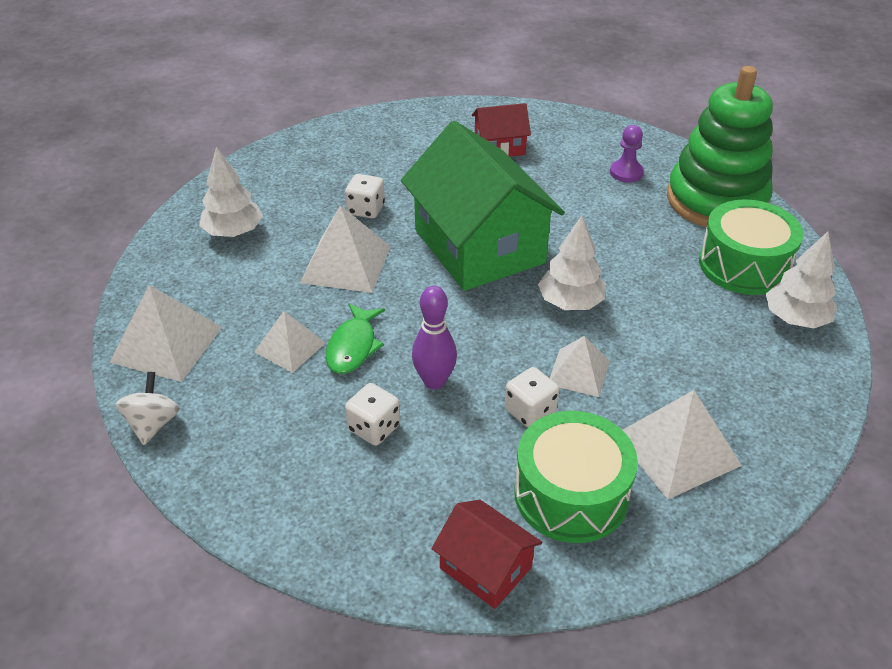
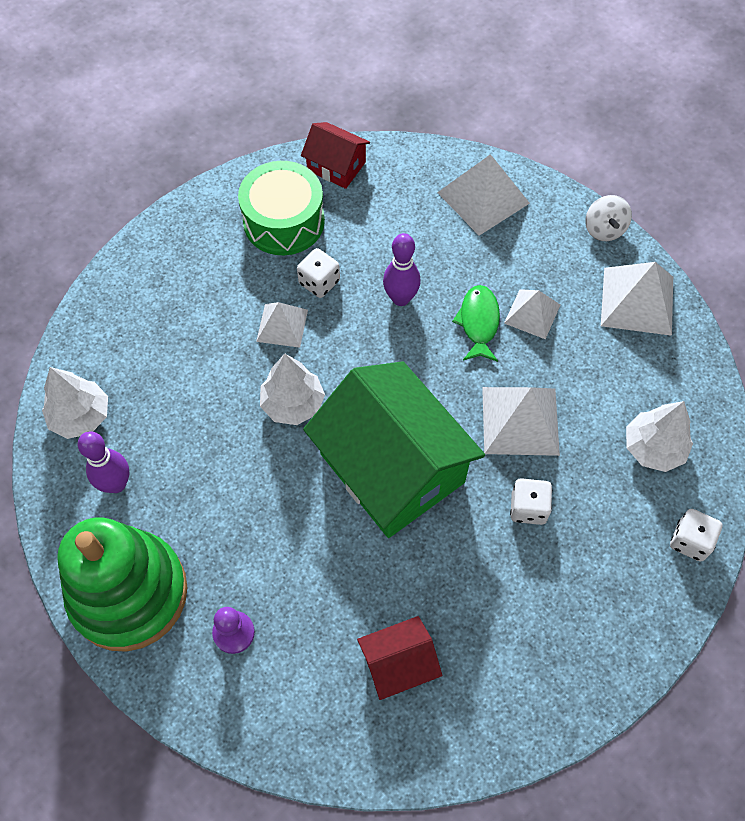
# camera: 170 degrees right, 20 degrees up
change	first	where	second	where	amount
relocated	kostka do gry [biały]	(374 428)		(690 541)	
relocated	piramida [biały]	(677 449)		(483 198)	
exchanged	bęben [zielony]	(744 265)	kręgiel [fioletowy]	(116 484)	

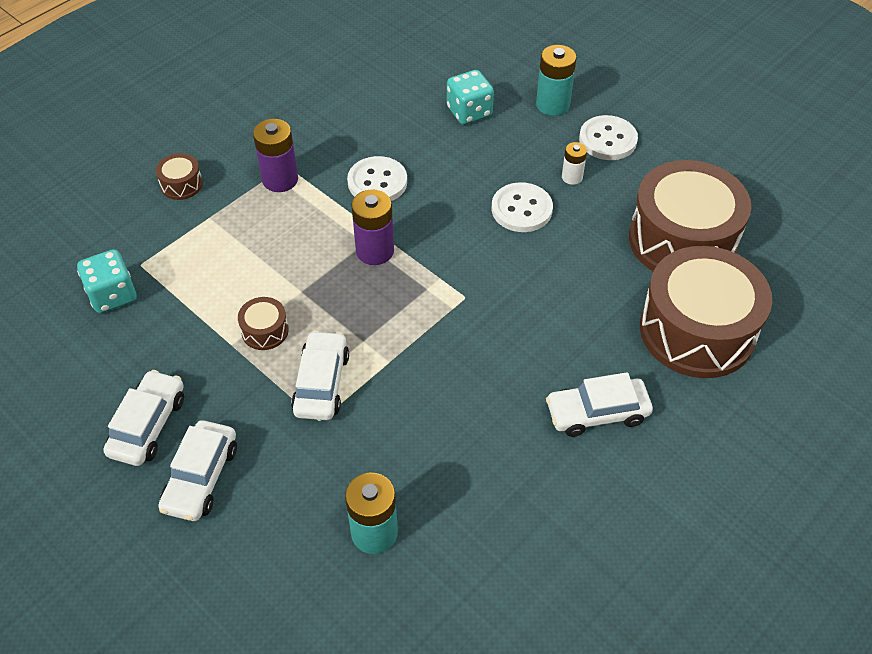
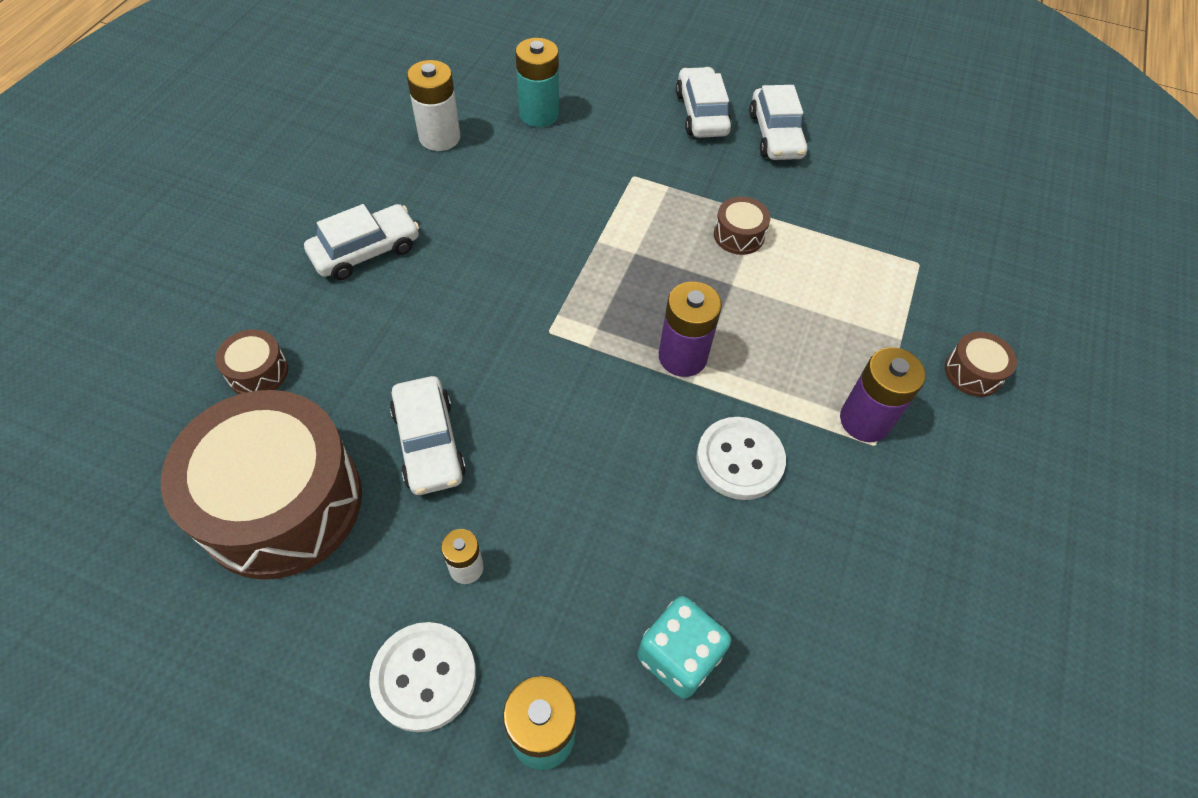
# camera: 155 degrees right, 5 degrees up
change	first	where	second	where	amount
missing	kostka do gry [turkusowy]	(112 295)			
missing	guzik [biały]	(521 209)			
appeared			bateria [biały]	(439 137)	
relocated	samochód [biały]	(321 383)		(429 443)	
size	bęben [brązowy]	(697 330)		(258 372)	x0.41

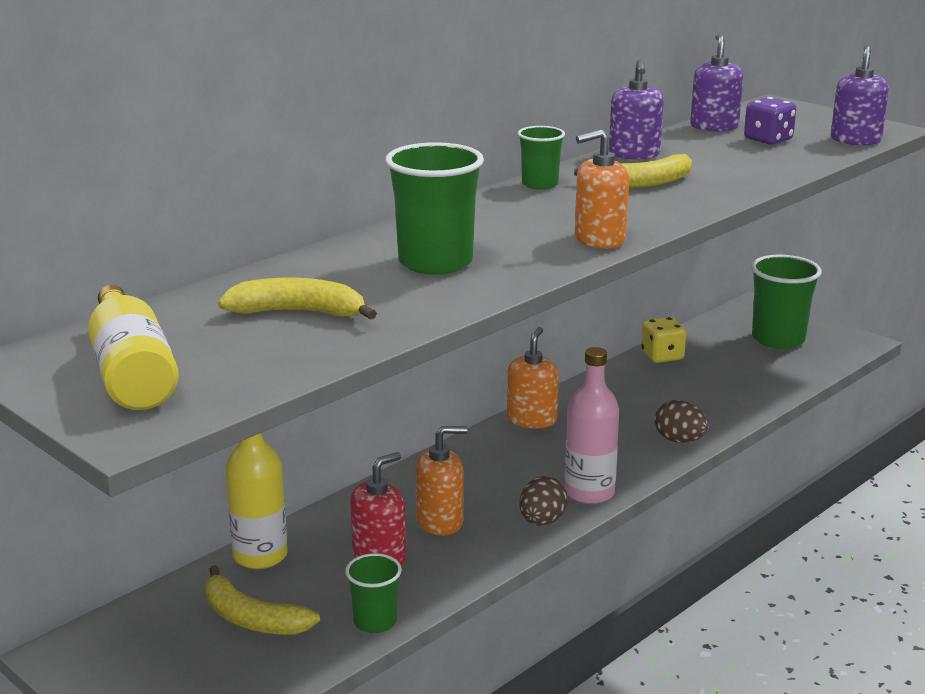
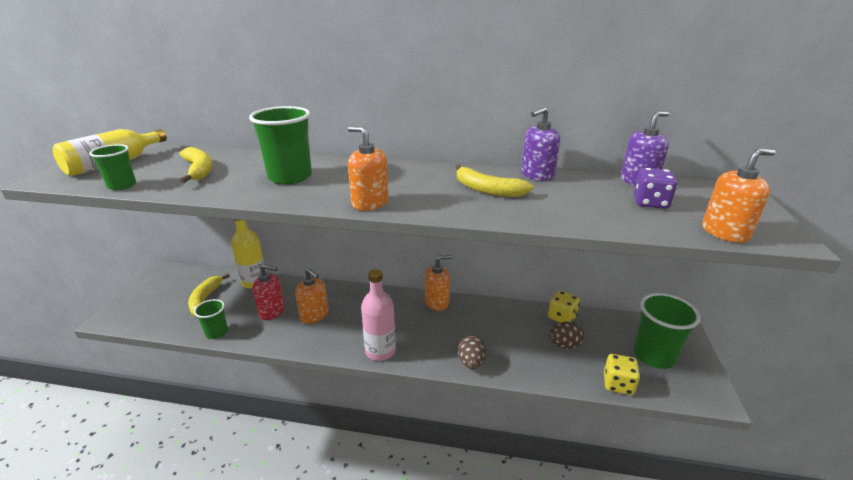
# camera: 55 degrees right, 5 degrees up
change	first	where	second	where	amount
appeared			kostka do gry [żółty]	(618 384)	
relocated	szklanka [zielony]	(540 184)		(122 186)	
relocated	jajko [brązowy]	(542 521)		(564 345)	
colour	dozownik mydła [fioletowy]	(855 140)	dozownik mydła [pomarańczowy]	(725 232)	

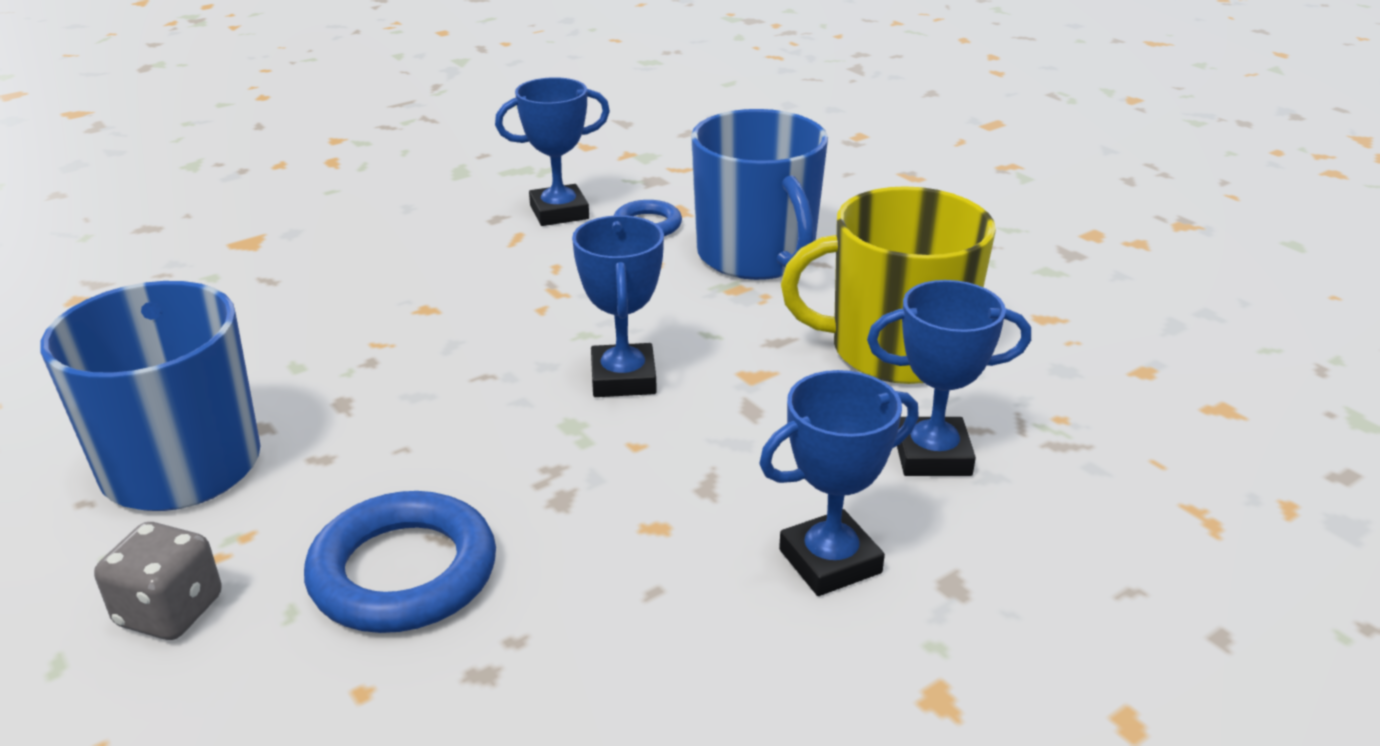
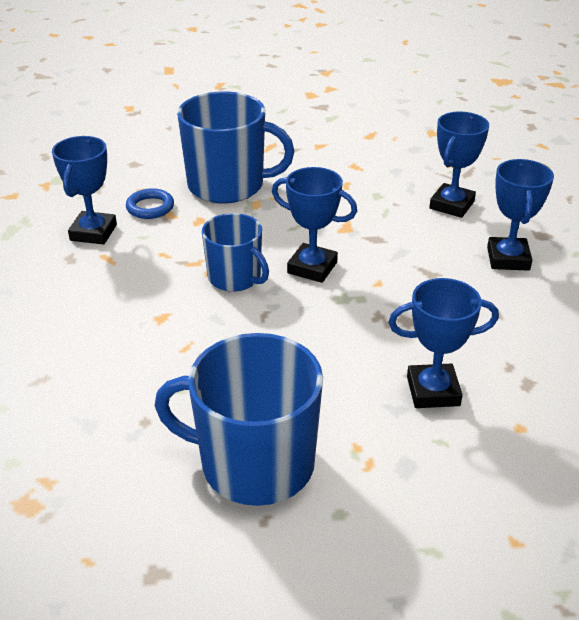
# camera: 60 degrees left, 5 degrees up
change	first	where	second	where	amount
missing	kostka do gry [szary]	(170 611)			
missing	kubek [żółty]	(895 350)			
appeared			kubek [niebieski]	(235 277)	
exchanged	pierścień [niebieski]	(403 572)	puchar [niebieski]	(433 391)	

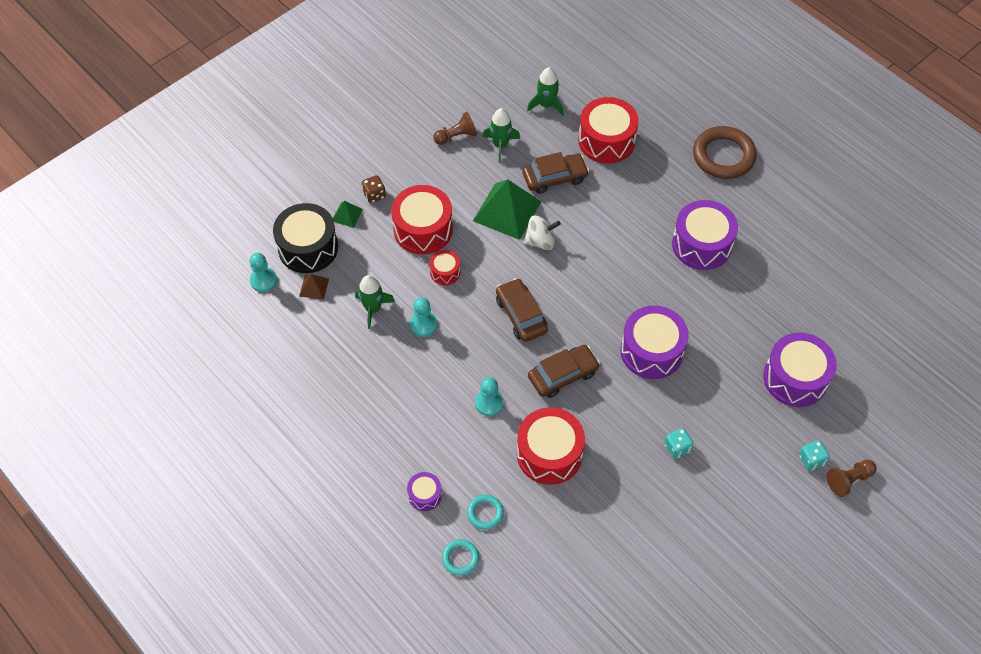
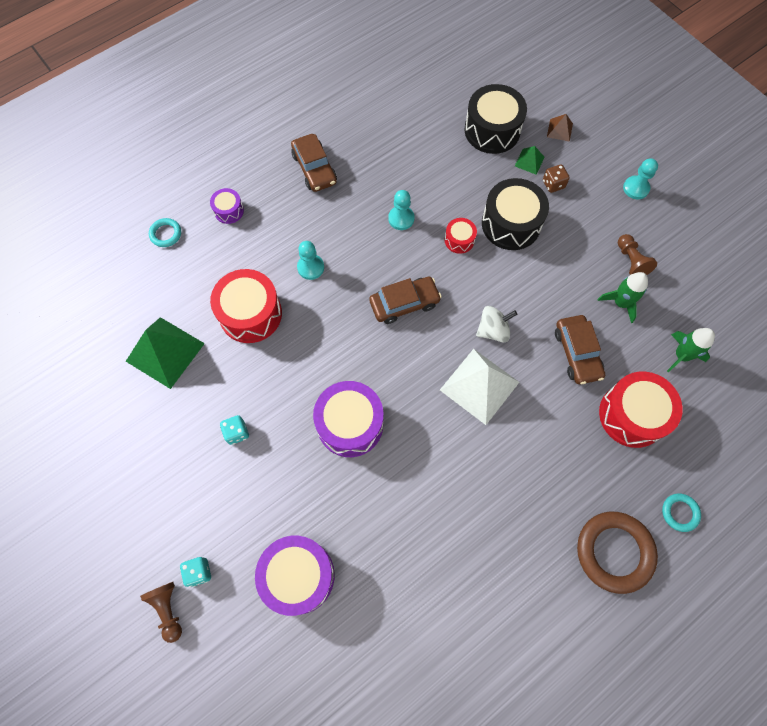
# camera: 95 degrees right, 10 degrees up
change	first	where	second	where	amount
missing	rakieta [zielony]	(373 309)			
missing	bęben [fioletowy]	(701 244)			
appeared			piramida [biały]	(479 386)	
relocated	pionek [turkusowy]	(263 280)		(636 188)	
relocated	piramida [brązowy]	(314 287)		(559 130)	
relocated	pierścień [turkusowy]	(485 513)		(680 513)	
relocated	piramida [zielony]	(507 211)		(165 352)	
relocated	samochód [brązowy]	(563 375)		(314 168)	
colour	bęben [czerwony]	(423 229)	bęben [czarny]	(511 224)	
spun	bączek [biały]	(540 241)		(493 330)	105 degrees counterclockwise

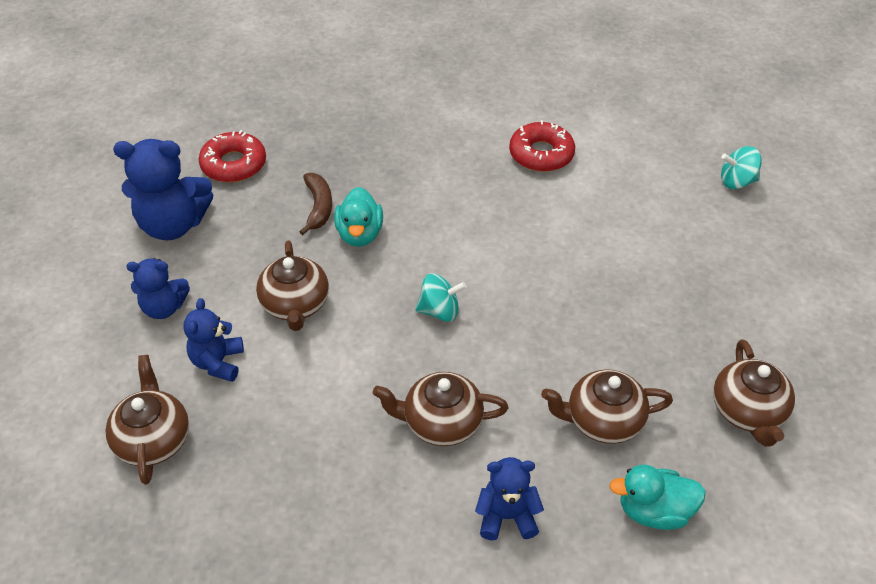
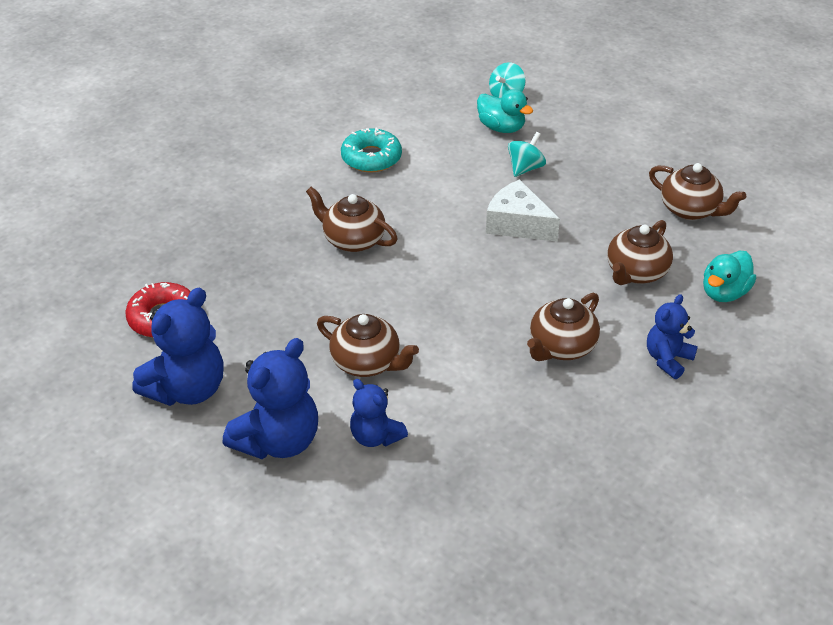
# camera: 50 degrees left, 5 degrees down
change	first	where	second	where	amount
missing	banan [brązowy]	(318 207)			
appeared			ser [biały]	(517 224)	
relocated	imbryk [brązowy]	(153 439)		(352 240)	
relocated	kaczka [turkusowy]	(360 234)		(501 128)	
relocated	bączek [turkusowy]	(439 311)		(525 168)	
colour	donut [czerwony]	(541 154)	donut [turkusowy]	(371 158)	
size	miś [niebieski]	(164 308)		(278 441)	x1.68

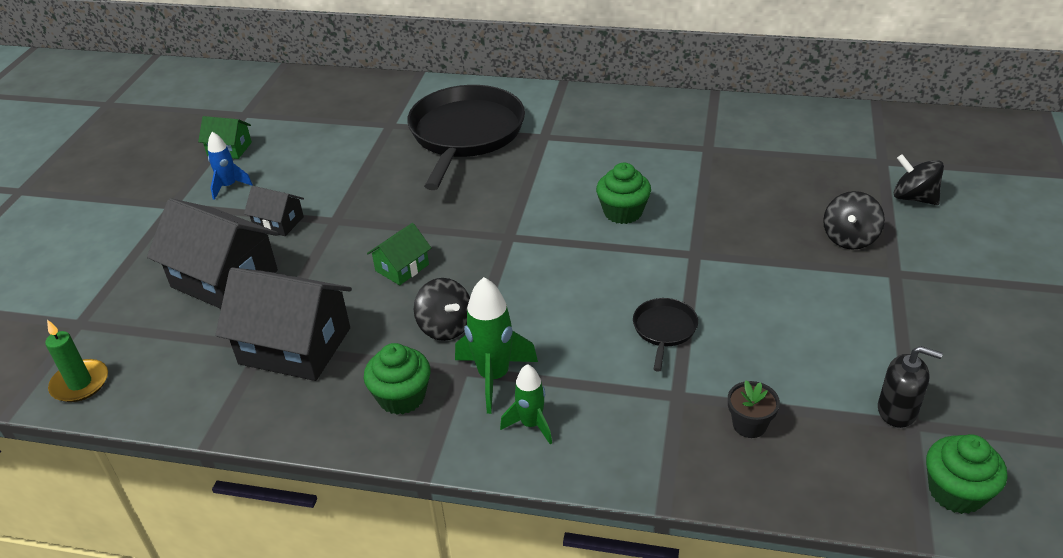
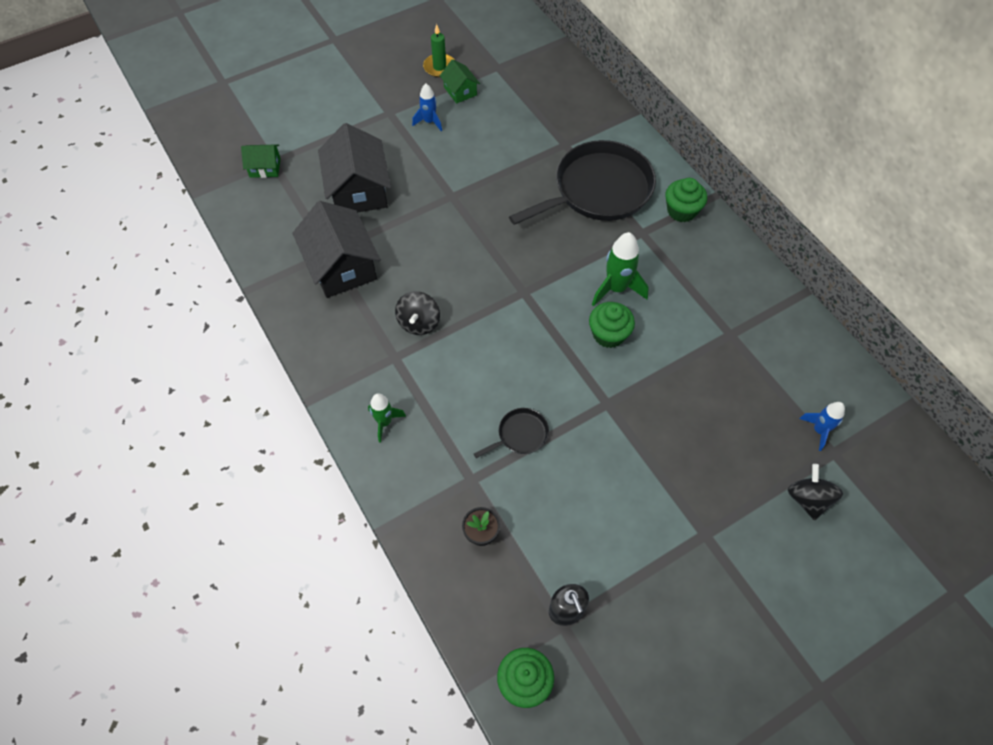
# camera: 45 degrees right, 20 degrees up
change	first	where	second	where	amount
missing	domek [czarny]	(278 222)			
missing	bączek [czarny]	(849 238)			
appeared			rakieta [niebieski]	(819 430)	
relocated	świeca [zielony]	(80 383)		(439 67)	
relocated	muffinka [zielony]	(401 397)		(681 211)	
relocated	domek [zielony]	(402 267)		(265 167)	
relocated	rakieta [zielony]	(494 377)		(616 288)	

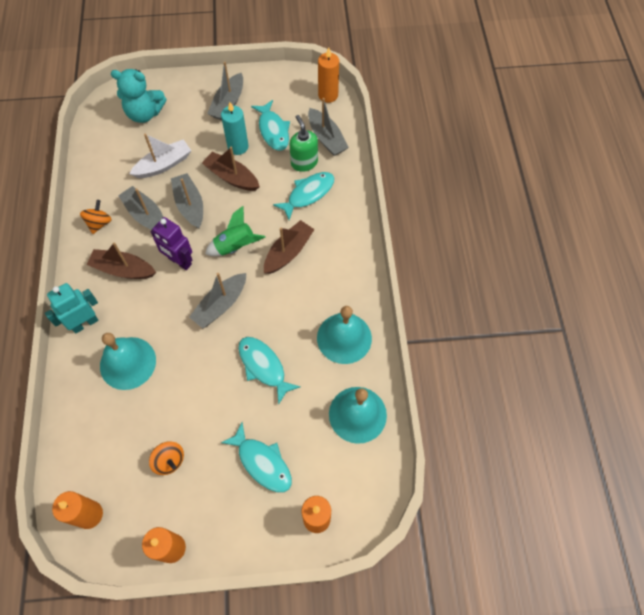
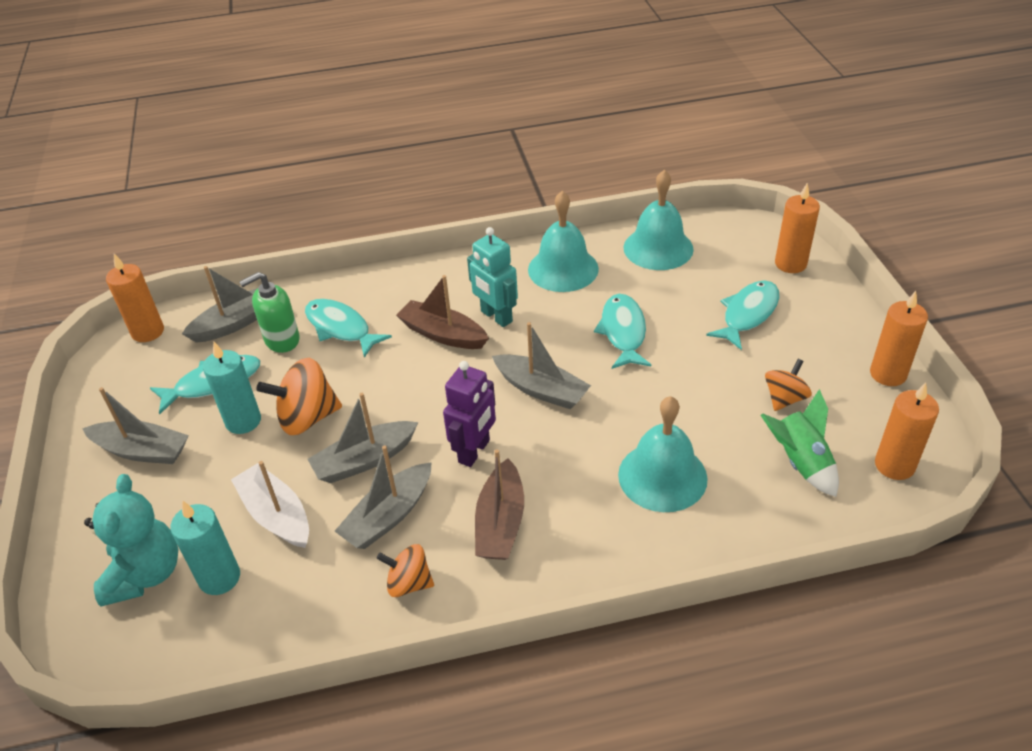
# camera: 95 degrees left, 20 degrees down
change	first	where	second	where	amount
appeared			świeca [turkusowy]	(219 578)	
relocated	robot [turkusowy]	(85 323)		(496 317)	
relocated	rakieta [zielony]	(235 246)		(800 462)	
exchanged	łódka [brązowy]	(231 177)	bączek [pomarańczowy]	(307 418)	
spun	ryba [turkusowy]	(264 367)		(623 332)	135 degrees clockwise

